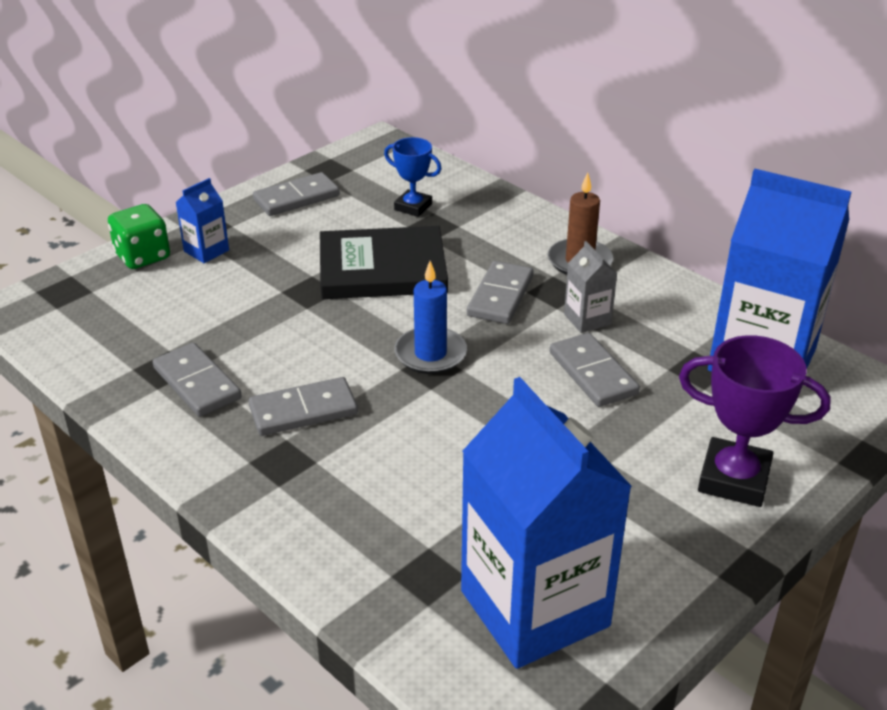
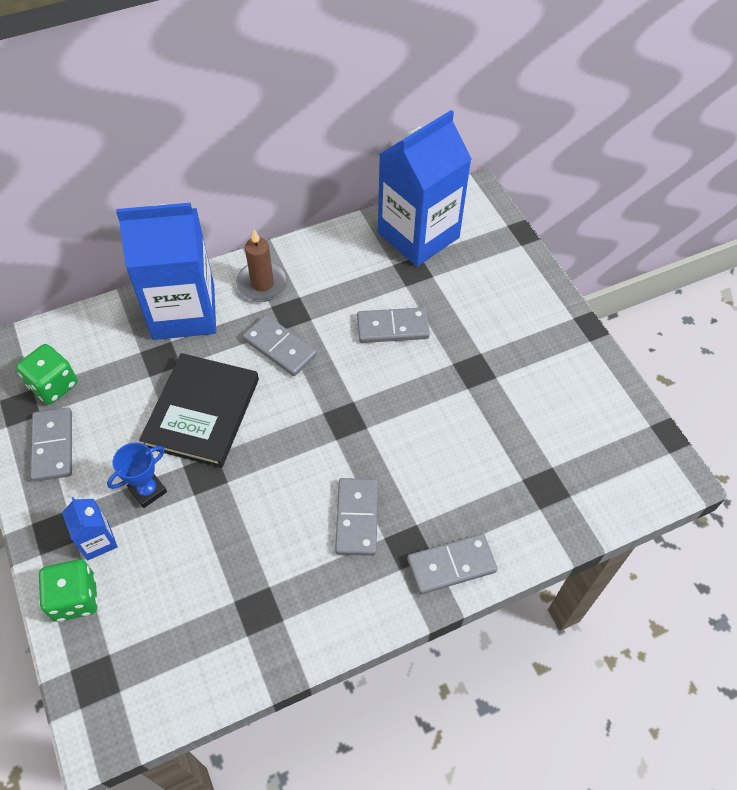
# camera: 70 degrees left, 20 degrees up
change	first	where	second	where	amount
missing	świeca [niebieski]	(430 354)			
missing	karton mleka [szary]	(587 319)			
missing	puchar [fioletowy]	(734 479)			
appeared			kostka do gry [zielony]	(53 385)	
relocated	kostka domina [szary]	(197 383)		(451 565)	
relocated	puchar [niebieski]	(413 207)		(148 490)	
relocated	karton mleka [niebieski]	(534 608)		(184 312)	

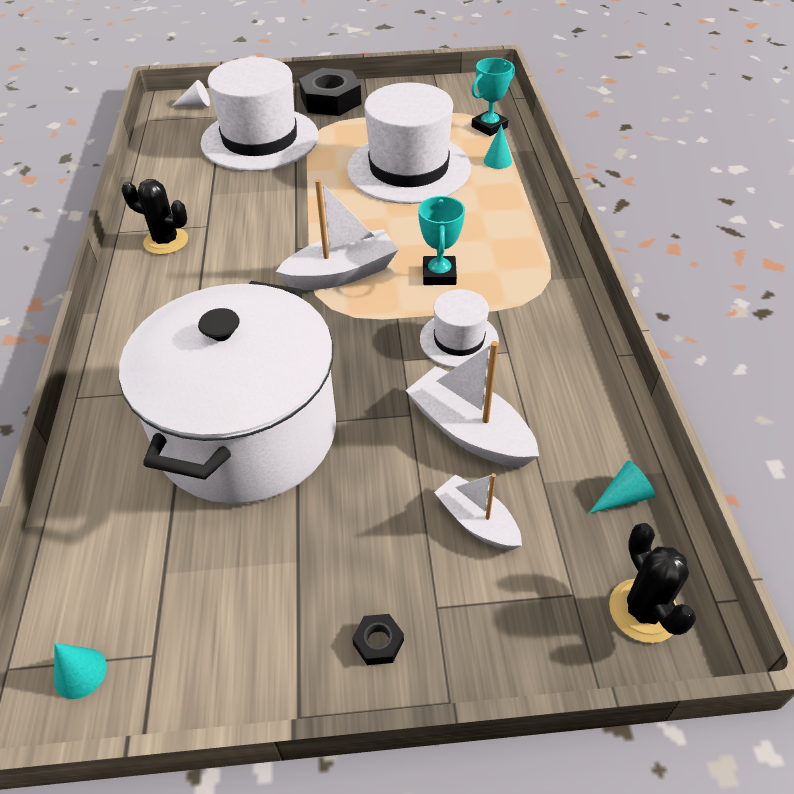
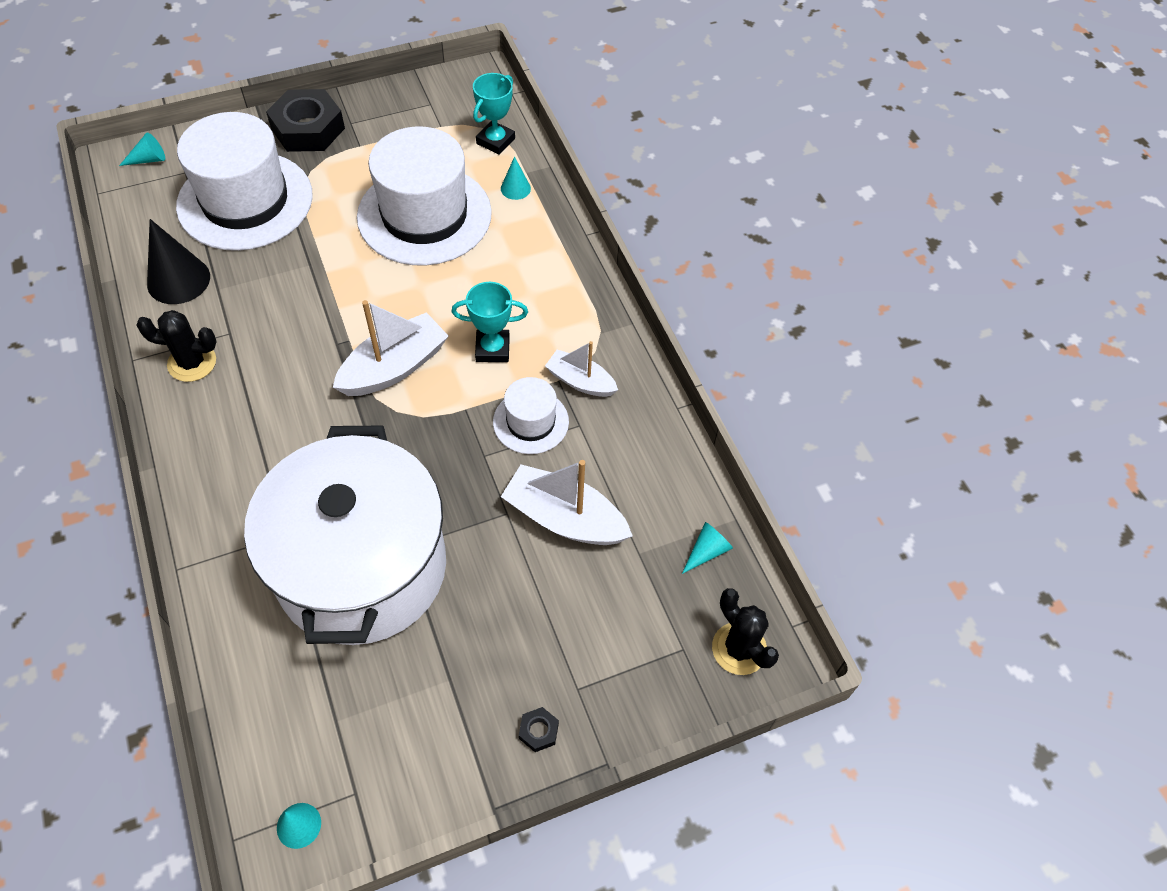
# camera: 20 degrees left, 10 degrees up
change	first	where	second	where	amount
appeared			stożek [czarny]	(178 280)	
relocated	łódka [biały]	(477 522)		(580 381)	
colour	stożek [biały]	(196 104)	stożek [turkusowy]	(148 159)	
spun	puchar [turkusowy]	(439 274)		(492 349)	75 degrees counterclockwise

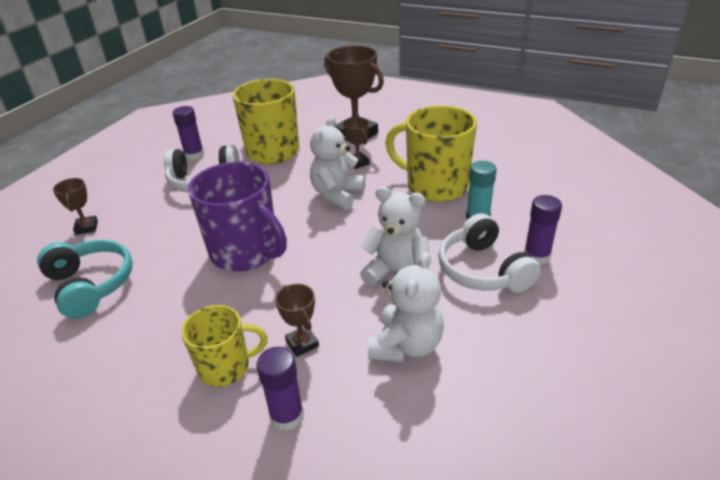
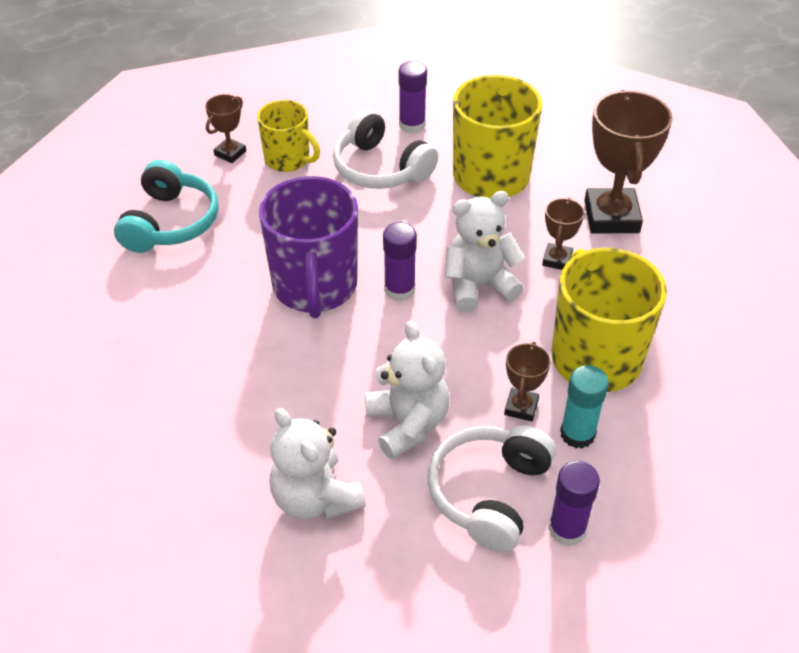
# camera: 45 degrees right, 10 degrees up
change	first	where	second	where	amount
relocated	kubek [żółty]	(226 367)		(288 159)	
relocated	klej w sztyfcie [fioletowy]	(287 415)		(399 290)	
relocated	puchar [brązowy]	(302 343)		(521 407)	
spun	miś [biały]	(406 345)		(315 498)	75 degrees clockwise

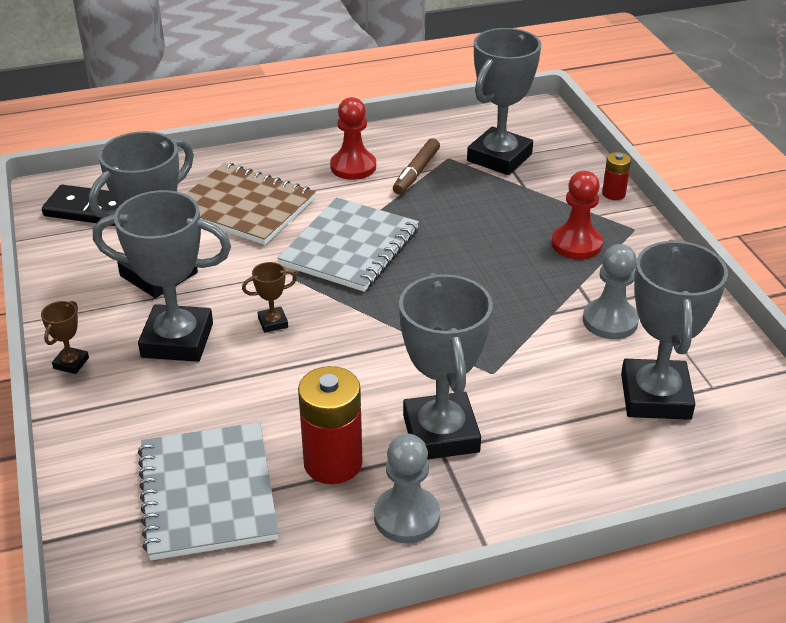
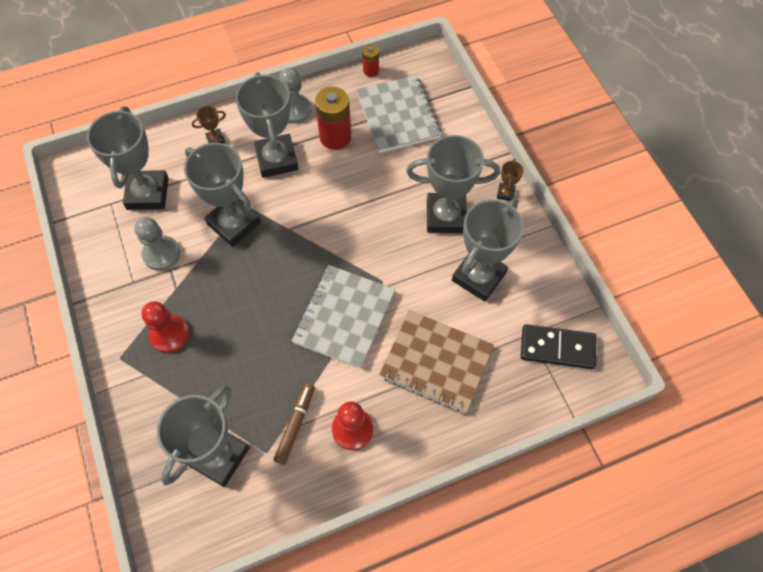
# camera: 175 degrees right, 25 degrees up
change	first	where	second	where	amount
appeared			puchar [szary]	(234 223)	
relocated	puchar [brązowy]	(273 322)		(215 139)	
relocated	bateria [czerwony]	(613 194)		(371 71)	

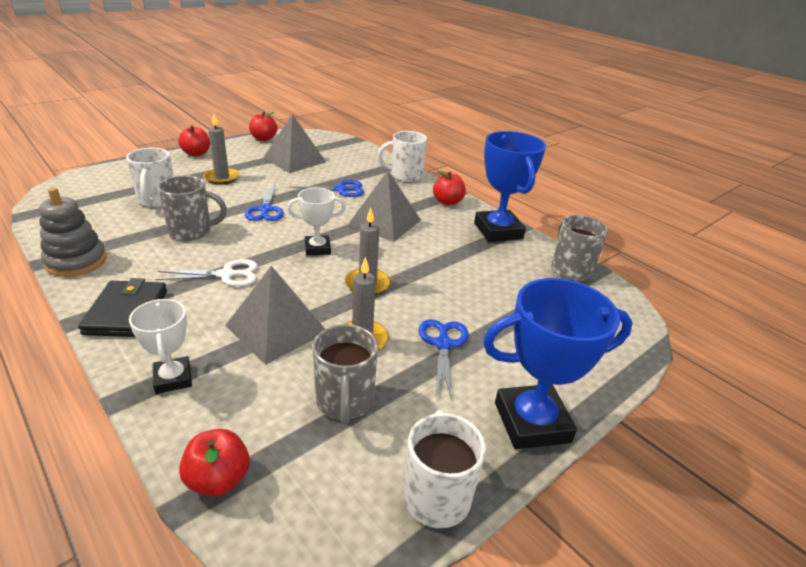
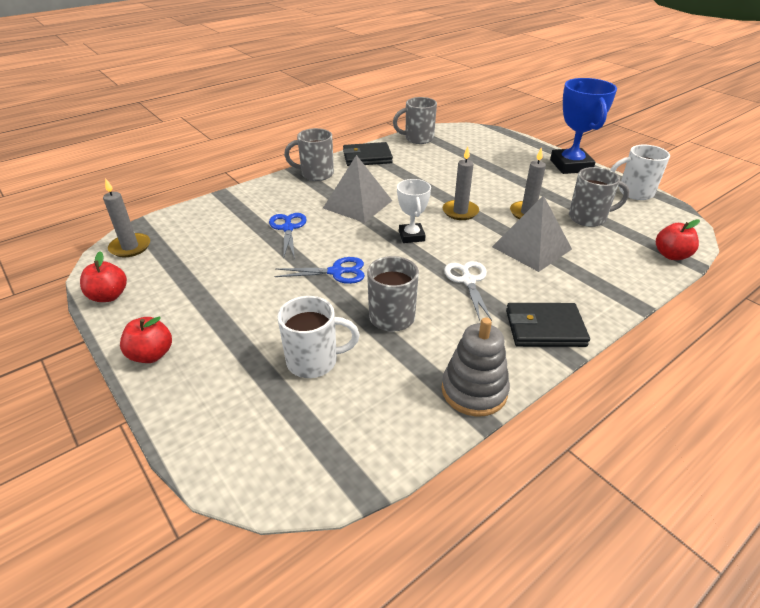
# camera: 85 degrees left, 5 degrees up
change	first	where	second	where	amount
missing	puchar [biały]	(173 378)			
missing	piramida [szary]	(294 160)			
missing	kubek [biały]	(405 176)			
missing	nożyczki [niebieski]	(443 344)			
relocated	świeca [szary]	(222 178)		(130 247)	
exchanged	jabłko [czerwony]	(447 202)	kubek [szary]	(316 174)	
exchanged	puchar [niebieski]	(498 231)	portfel [czarny]	(367 157)	

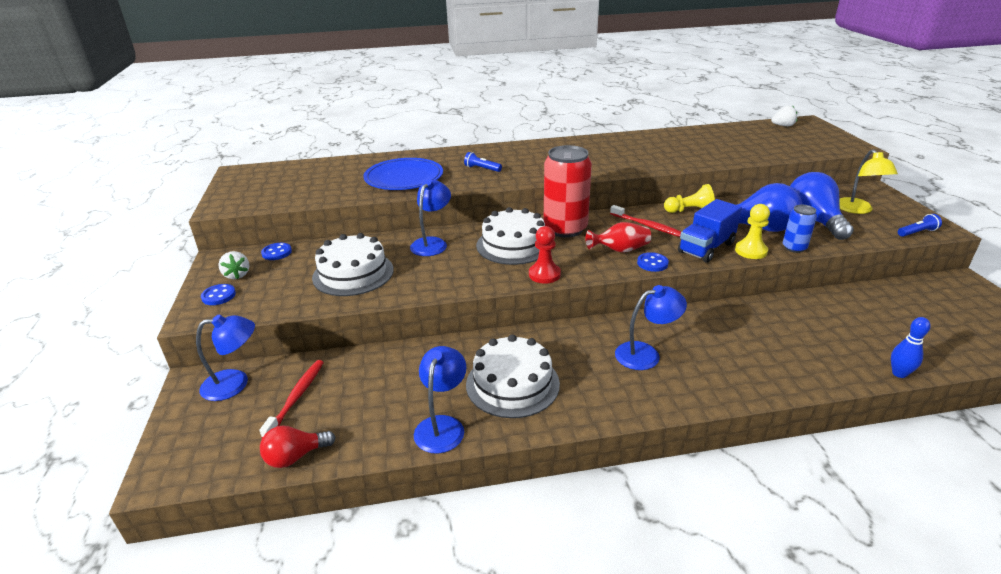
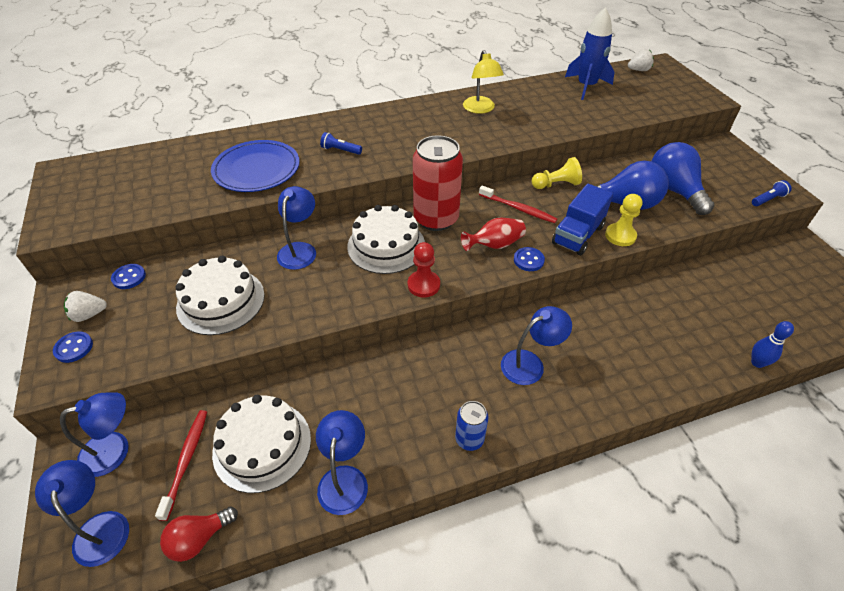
# camera: 10 degrees left, 15 degrees up
change	first	where	second	where	amount
appeared			lampka [niebieski]	(99 527)	
appeared			rakieta [niebieski]	(586 86)	
relocated	tort [biały]	(512 384)		(262 445)	
relocated	puszka [niebieski]	(794 248)		(469 439)	
relocated	lampka [żółty]	(857 210)		(480 109)	
spun	truskawka [biały]	(237 275)		(89 315)	105 degrees clockwise

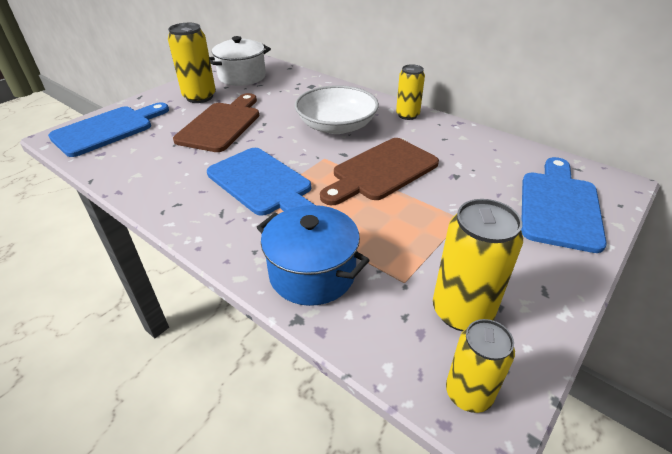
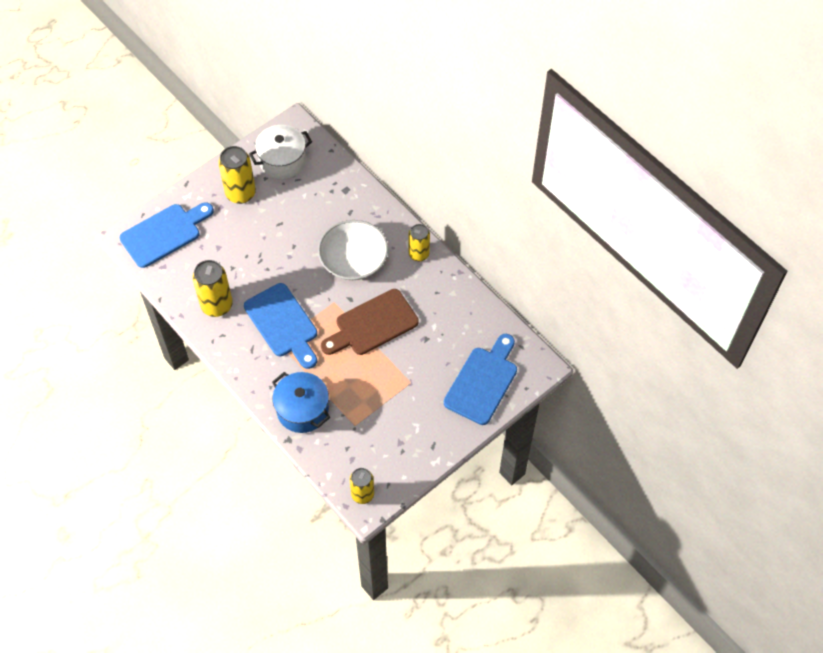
# camera: 10 degrees right, 20 degrees up
change	first	where	second	where	amount
missing	deska do krojenia [brązowy]	(221 125)			
relocated	puszka [żółty]	(462 311)		(217 305)	

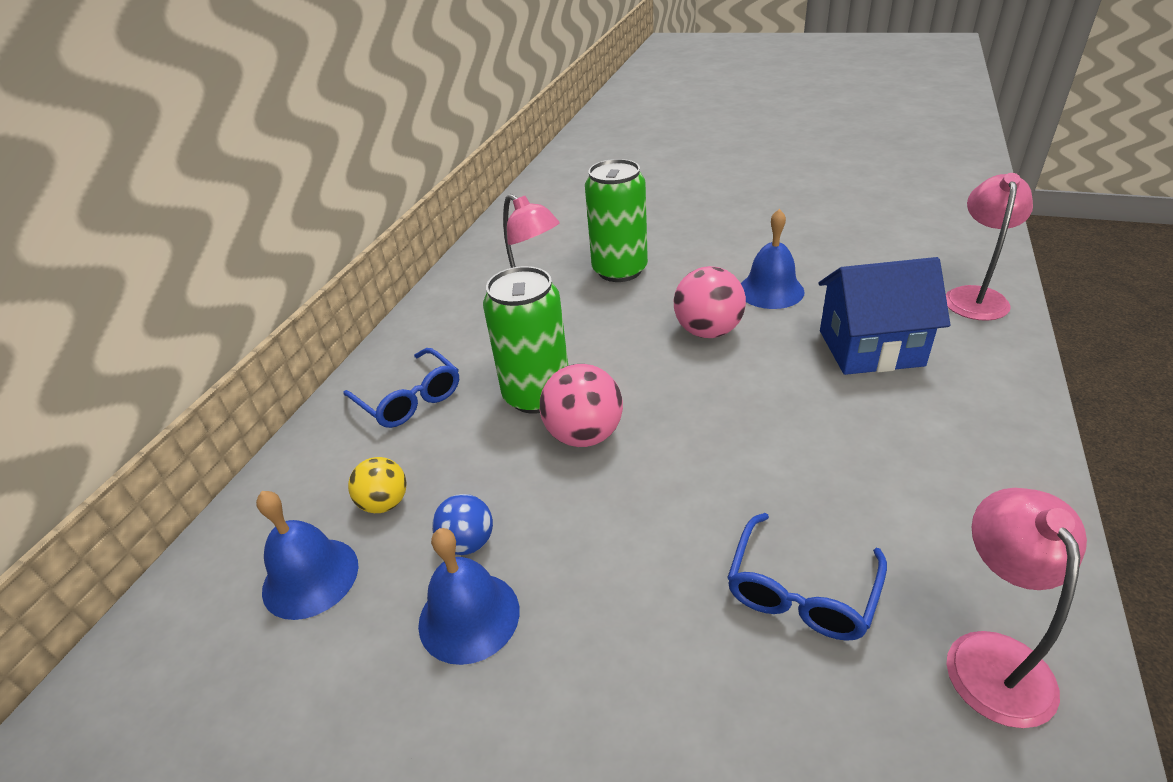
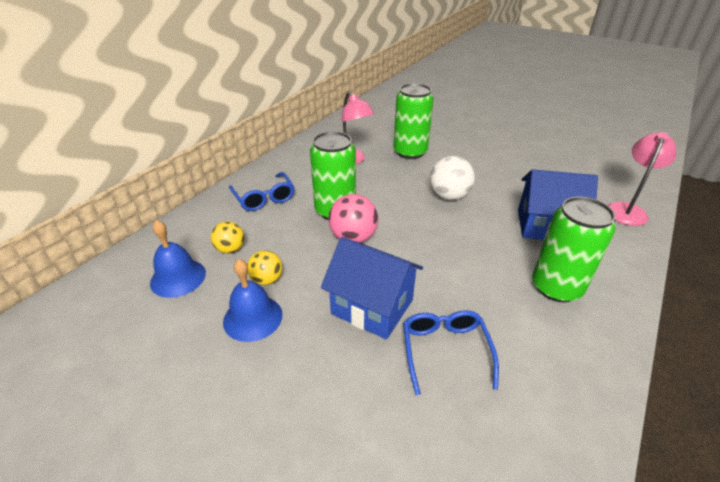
# camera: 10 degrees right, 0 degrees up
change	first	where	second	where	amount
missing	dzwonek [niebieski]	(770 290)			
missing	lampka [różowy]	(991 656)			
appeared			domek [niebieski]	(372 307)	
appeared			puszka [zielony]	(556 287)	
colour	piłka [niebieski]	(468 542)	piłka [żółty]	(267 280)	
colour	piłka [różowy]	(708 331)	piłka [biały]	(449 196)	
spun	okulary [niebieski]	(801 591)		(445 351)	135 degrees clockwise

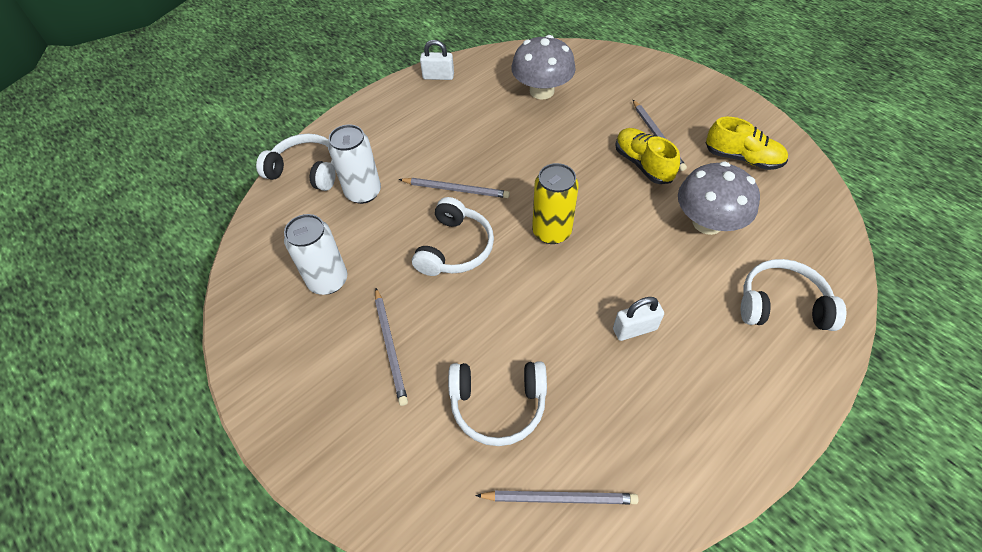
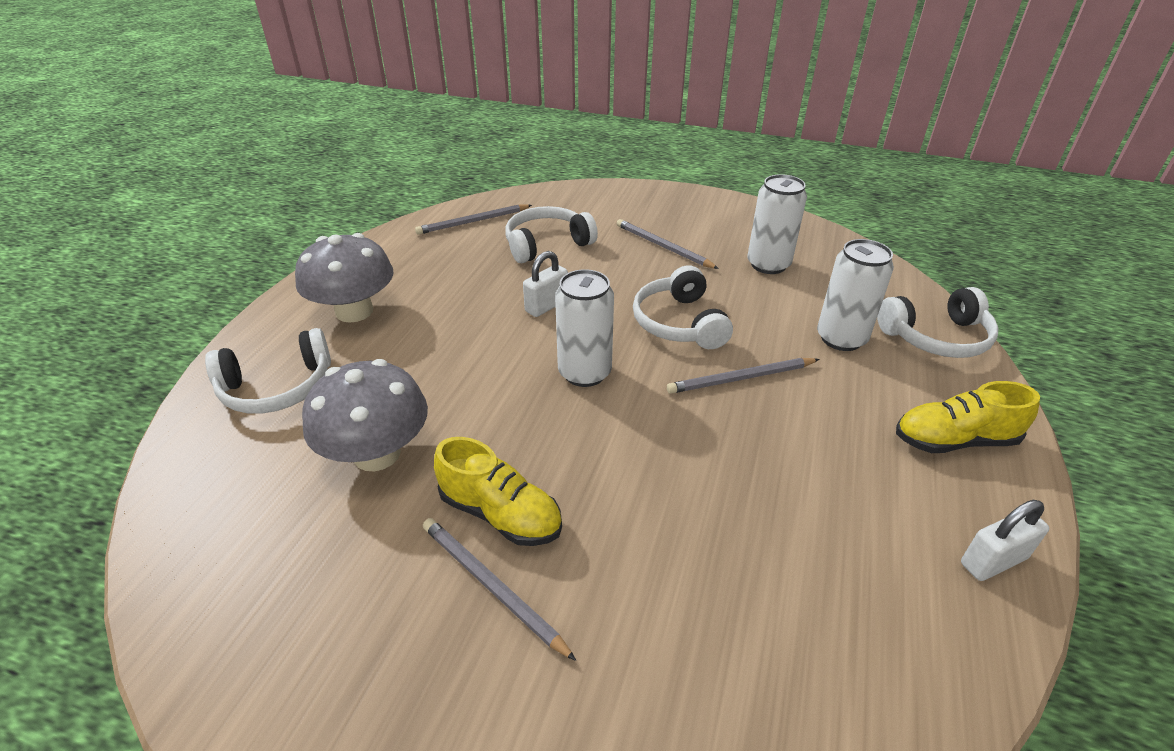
# camera: 150 degrees right, 15 degrees down
change	first	where	second	where	amount
relocated	grzyb [szary]	(541 91)		(354 311)	
relocated	kłódka [biały]	(634 329)		(546 306)	
relocated	but [żółty]	(742 158)		(954 440)	
colour	puszka [żółty]	(551 231)	puszka [biały]	(584 373)	

